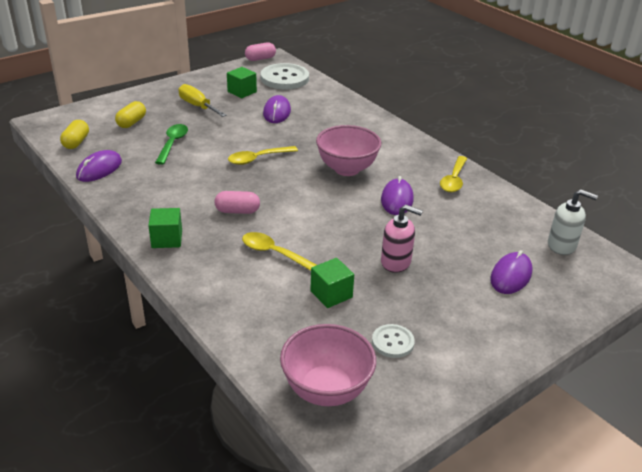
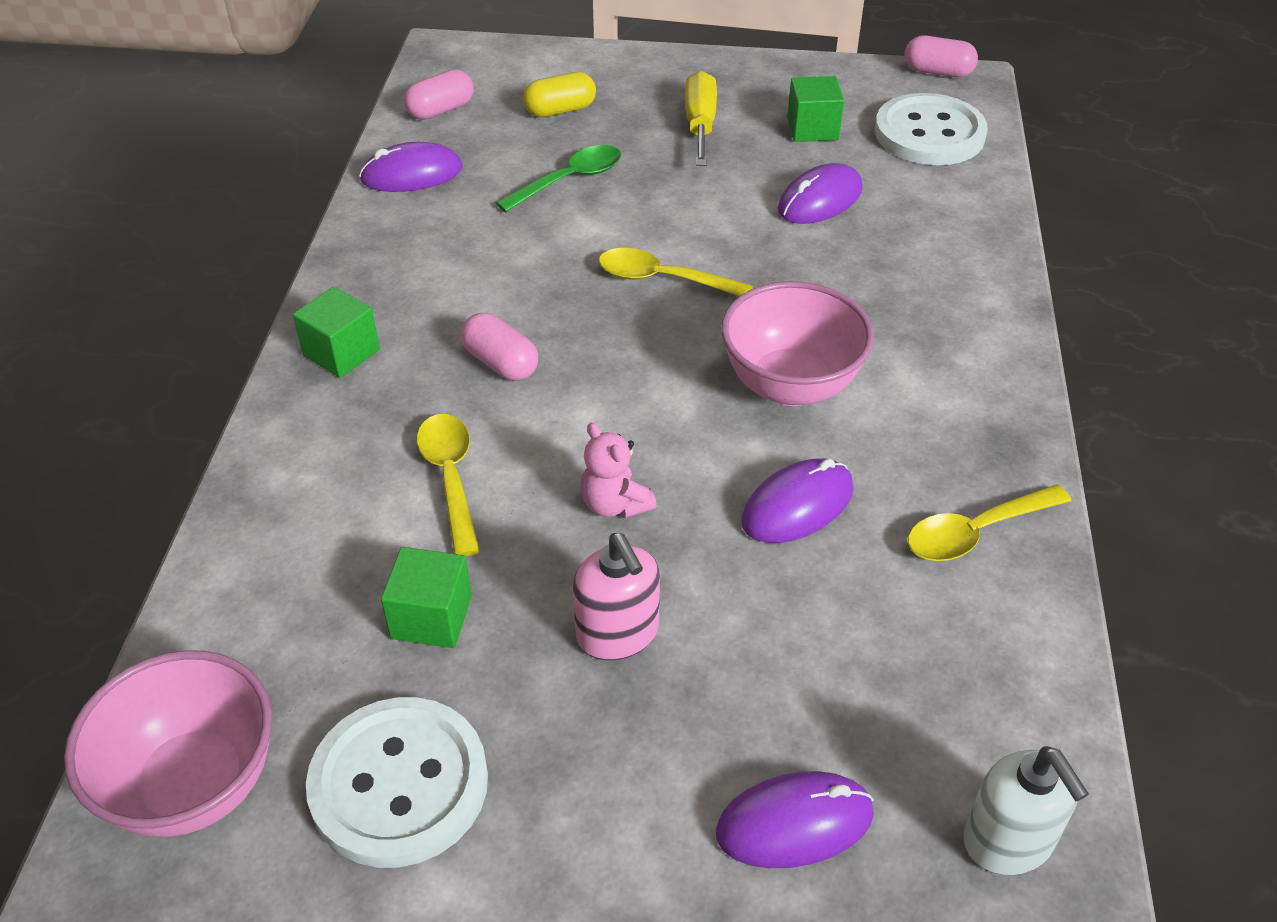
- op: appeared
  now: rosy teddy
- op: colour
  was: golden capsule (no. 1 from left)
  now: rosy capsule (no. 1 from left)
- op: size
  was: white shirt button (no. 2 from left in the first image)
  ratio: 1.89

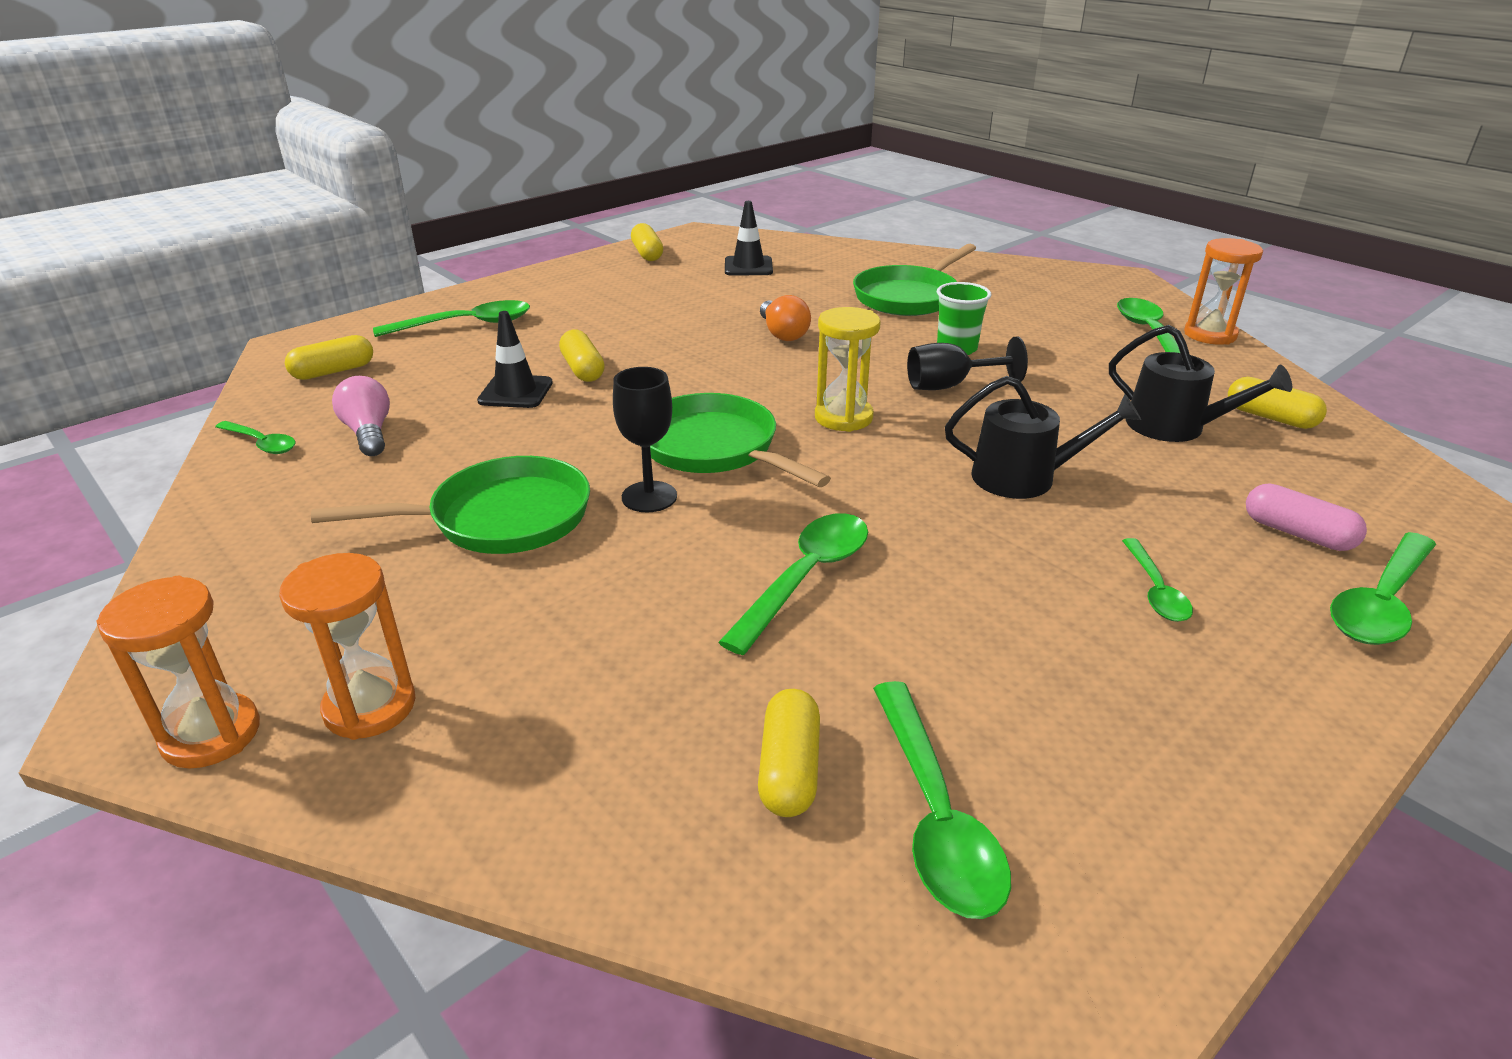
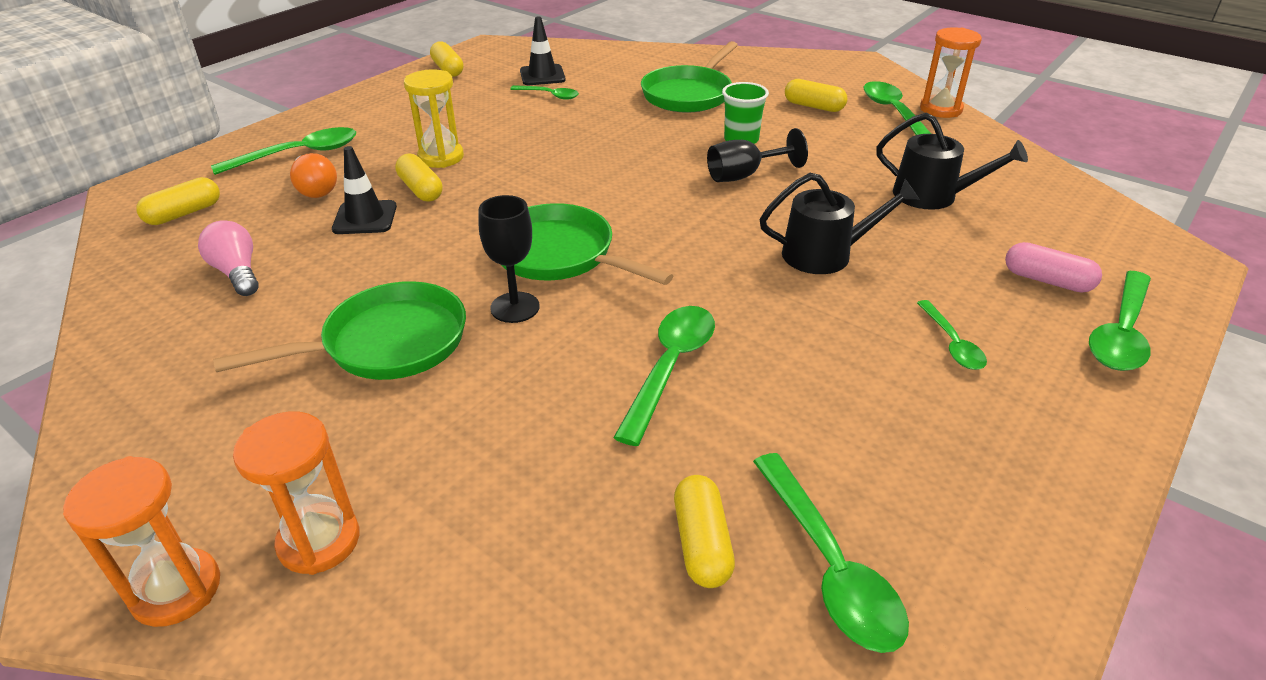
- op: relocated
  was: green teaspoon (no. 1 from left in the first image)
  now: green teaspoon (no. 2 from left)
- op: relocated
  was: orange-coloured bulb
- op: relocated
  was: golden sand timer
- op: relocated
  was: golden capsule (no. 5 from left)

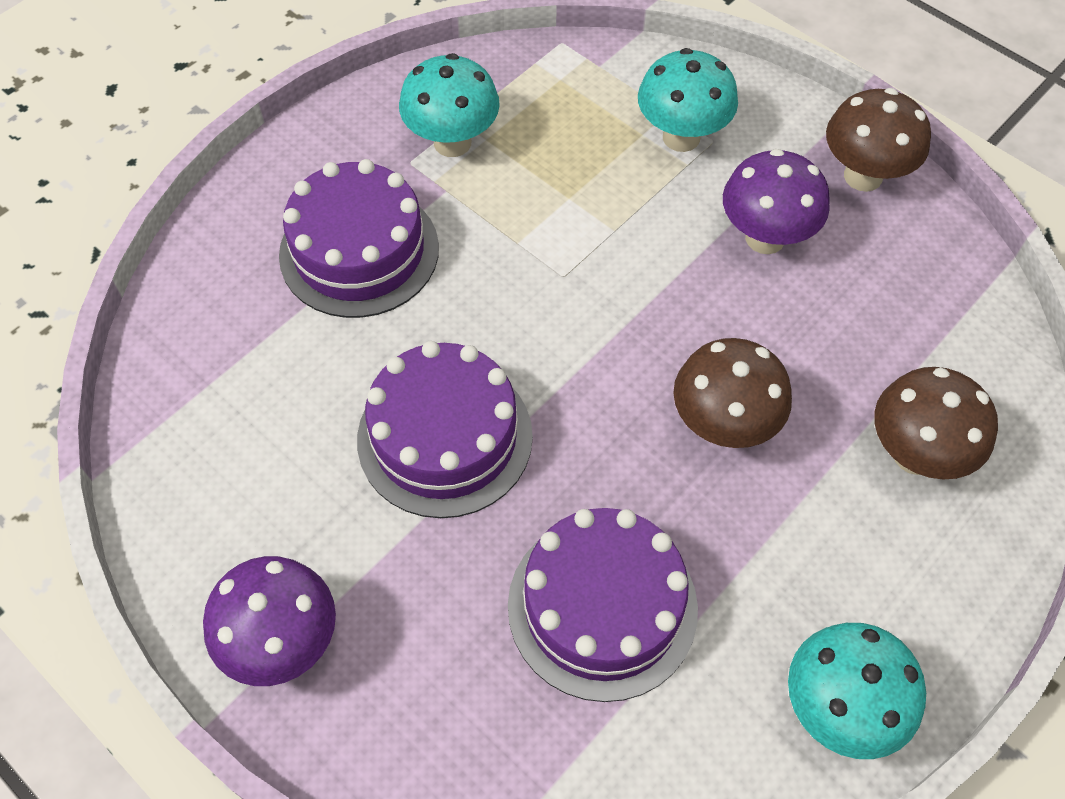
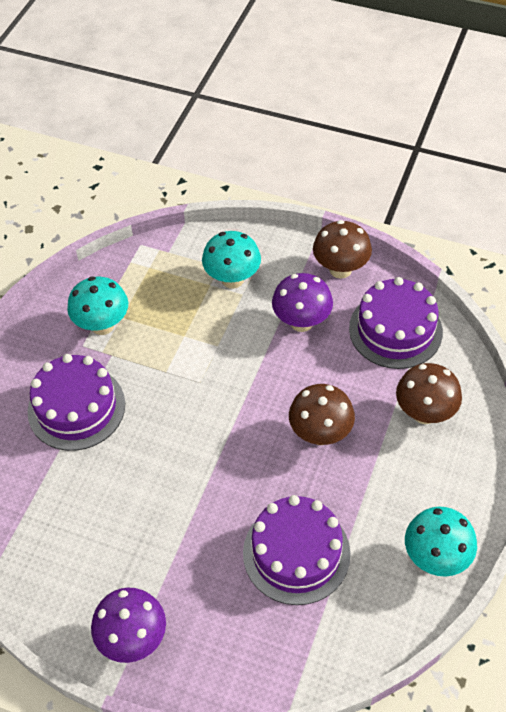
- op: relocated
  was: violet layer cake (no. 2 from left in the first image)
  now: violet layer cake (no. 3 from left)

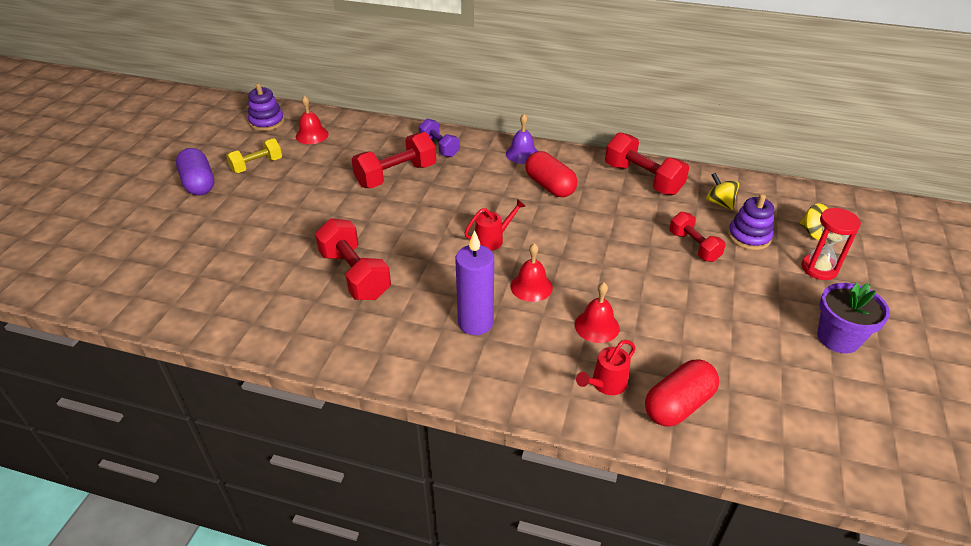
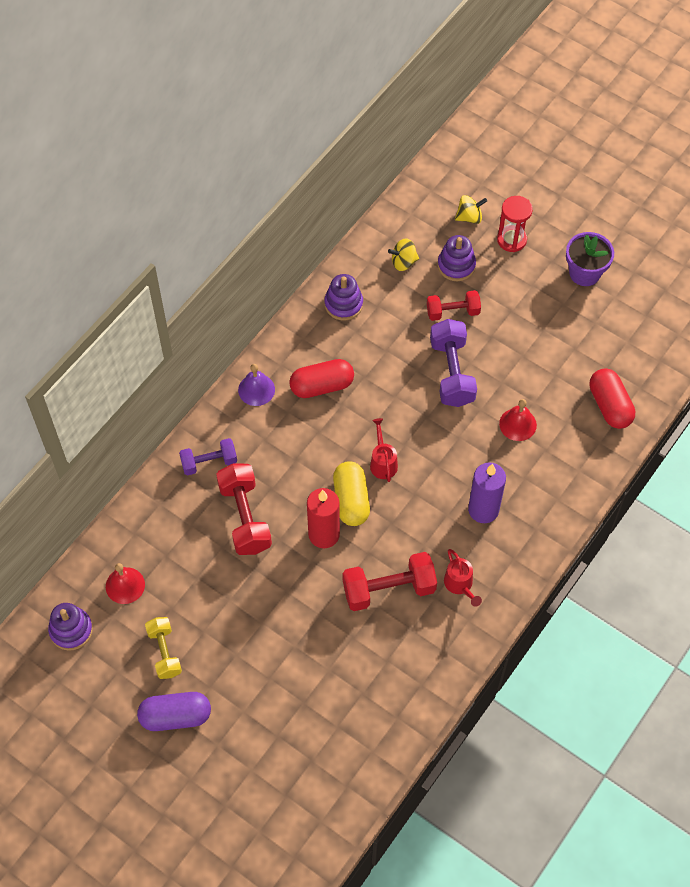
- op: missing
  was: red school bell (no. 2 from left)
- op: appeared
  now: red candle
- op: appeared
  now: golden capsule
- op: appeared
  now: violet free weight (no. 2 from left)
- op: relocated
  was: red sprinkling can (no. 2 from left)
- op: exchanged
  was: red free weight (no. 3 from left)
  now: violet stacking toy (no. 2 from left)

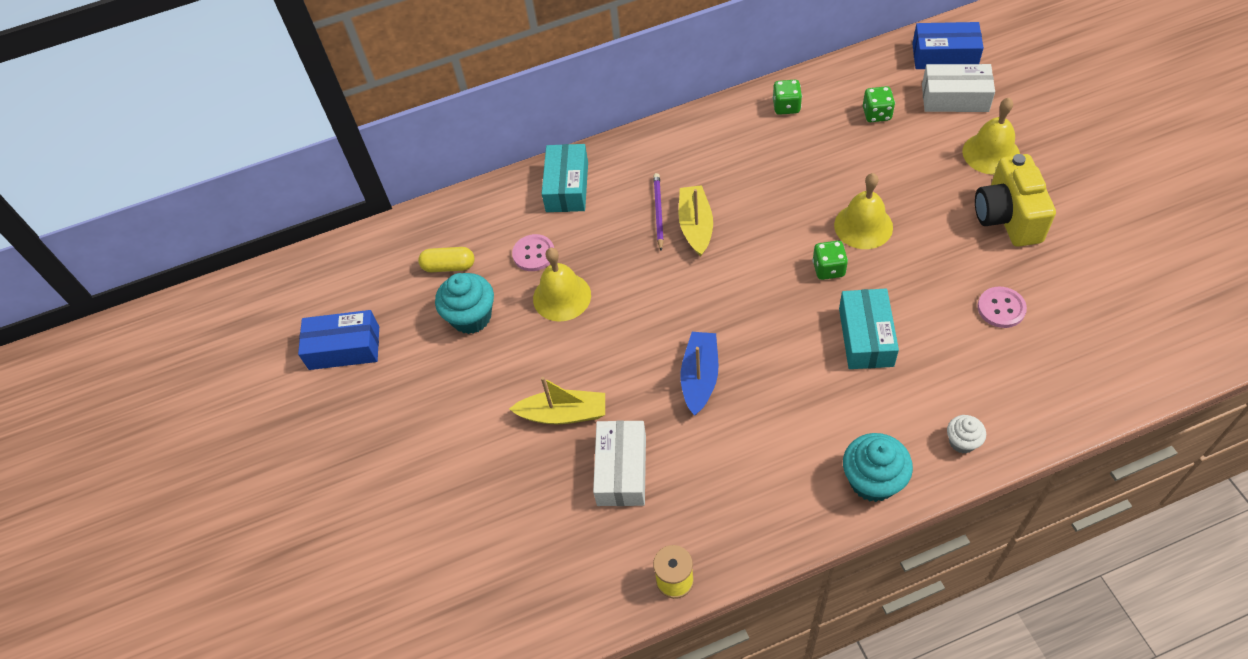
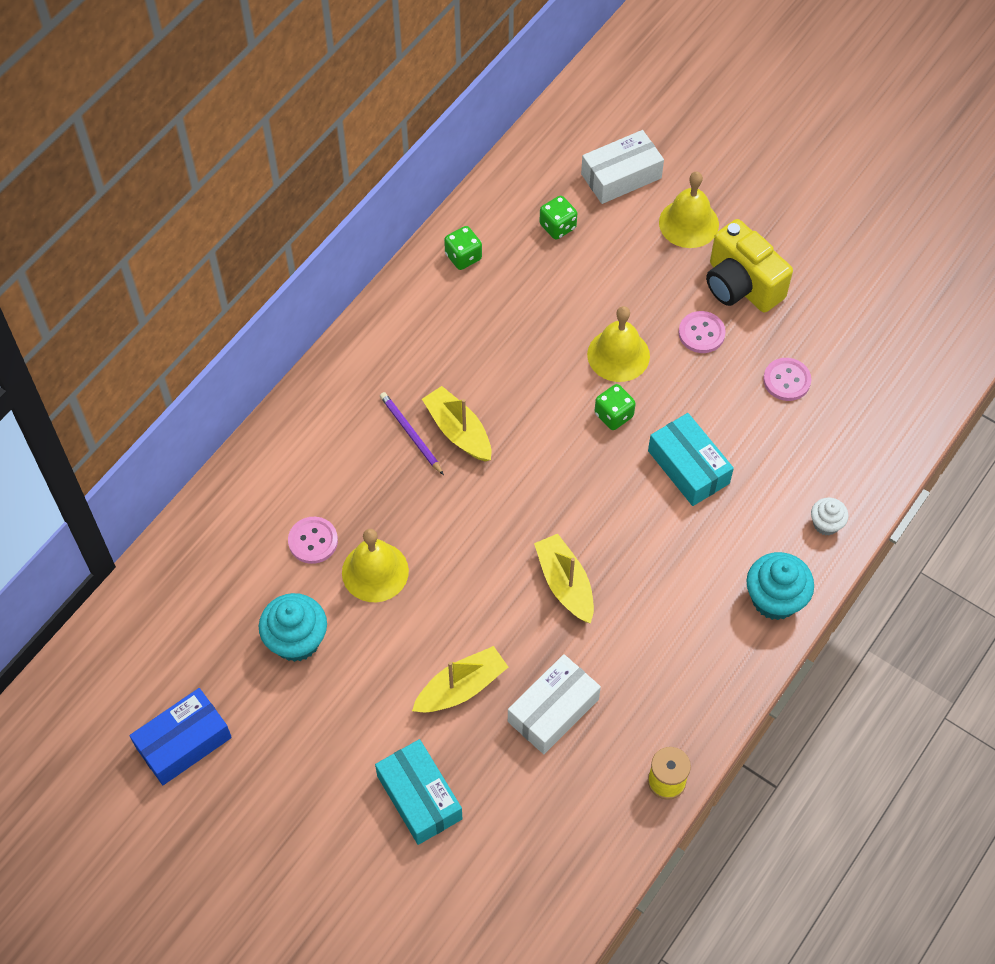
- op: missing
  was: golden capsule
- op: missing
  was: cobalt package (no. 2 from left)
- op: appeared
  now: rosy shirt button (no. 2 from left)
- op: relocated
  was: turquoise package (no. 1 from left)
- op: colour
  was: cobalt boat
  now: golden boat (no. 3 from left)
- op: spun
  was: white package (no. 1 from left)
  clockwise: 75

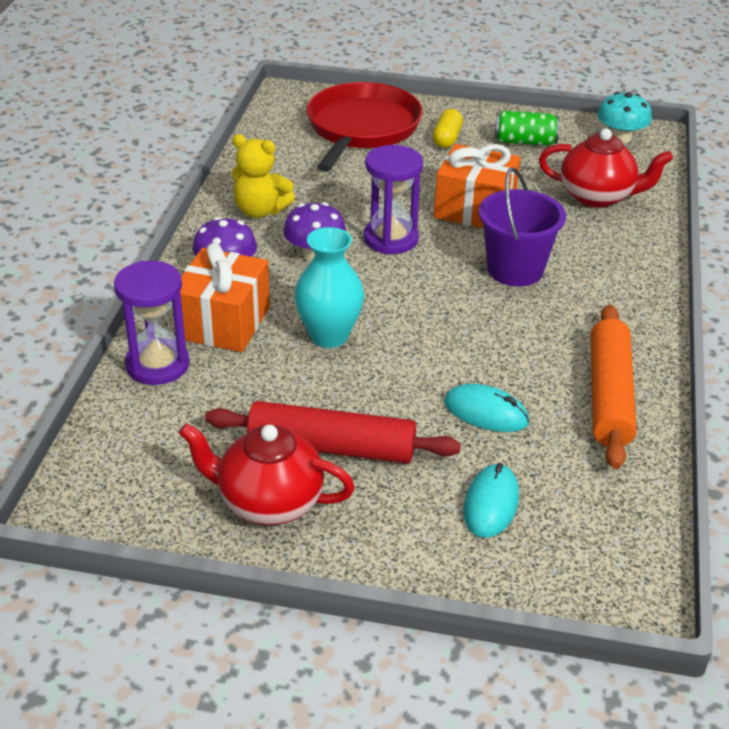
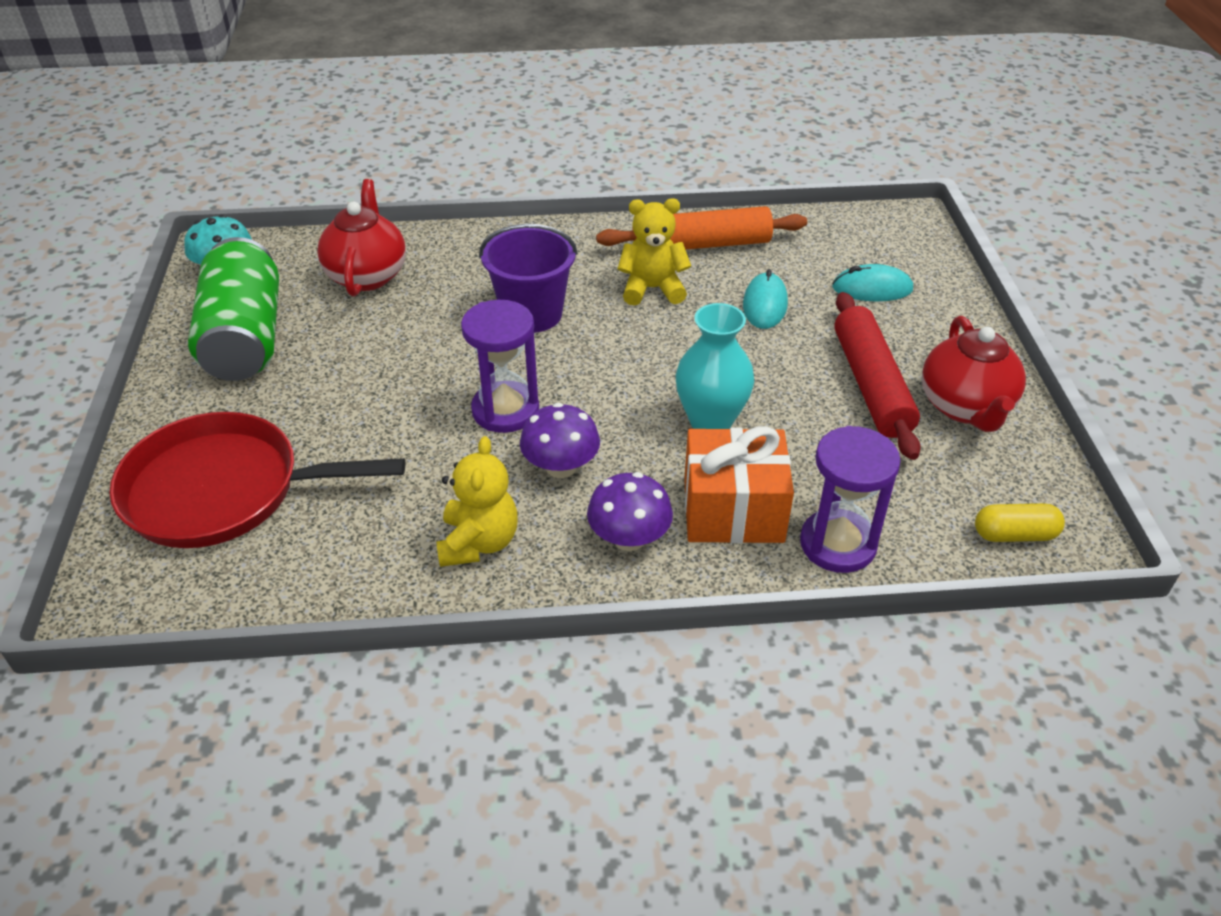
- op: missing
  was: orange-coloured gift (no. 2 from left)
- op: appeared
  now: golden teddy (no. 2 from left)
- op: relocated
  was: golden capsule
- op: size
  was: green tin
  ratio: 1.89

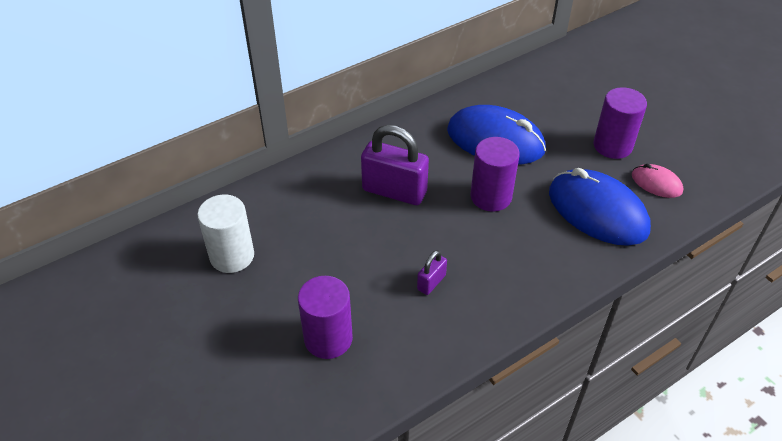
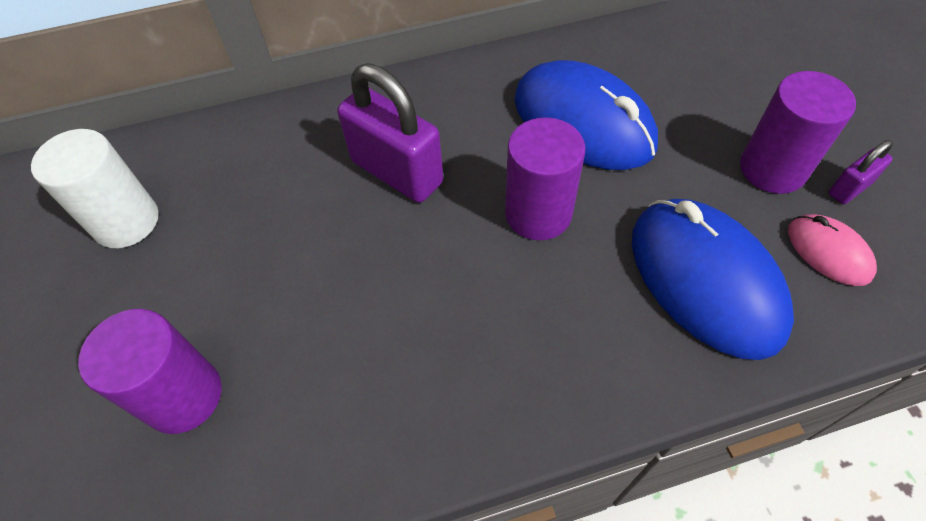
- op: relocated
  was: violet small lock (no. 2 from left)

